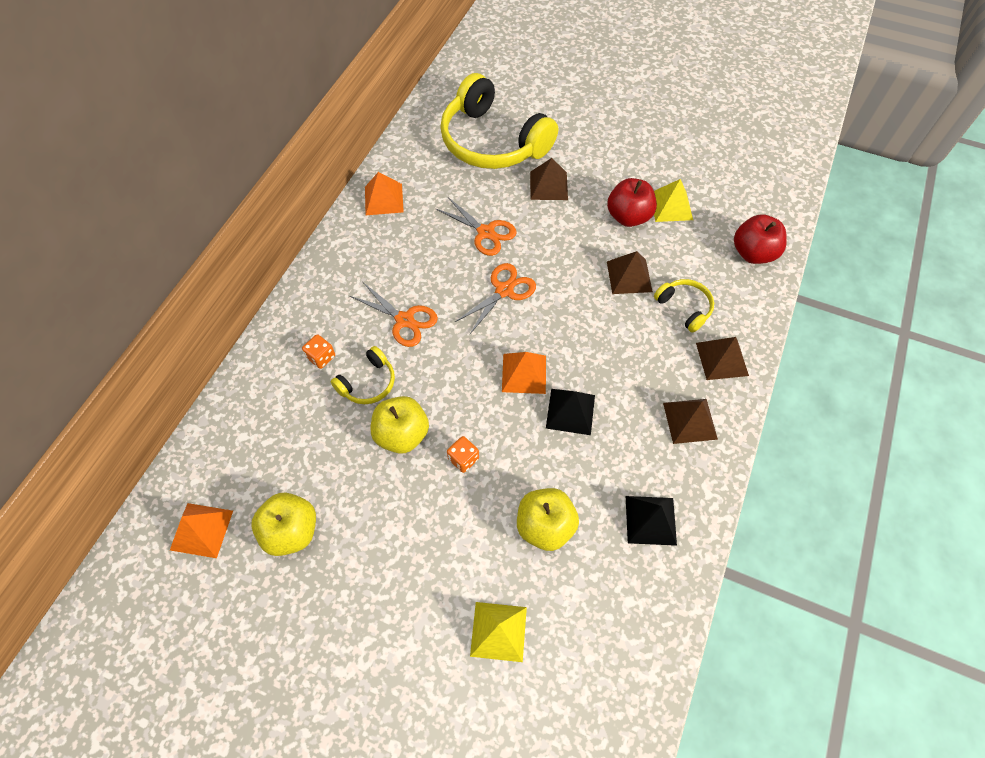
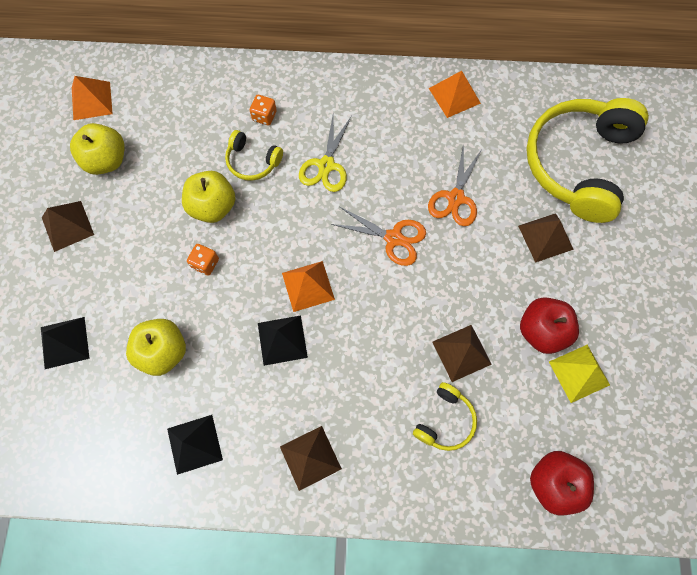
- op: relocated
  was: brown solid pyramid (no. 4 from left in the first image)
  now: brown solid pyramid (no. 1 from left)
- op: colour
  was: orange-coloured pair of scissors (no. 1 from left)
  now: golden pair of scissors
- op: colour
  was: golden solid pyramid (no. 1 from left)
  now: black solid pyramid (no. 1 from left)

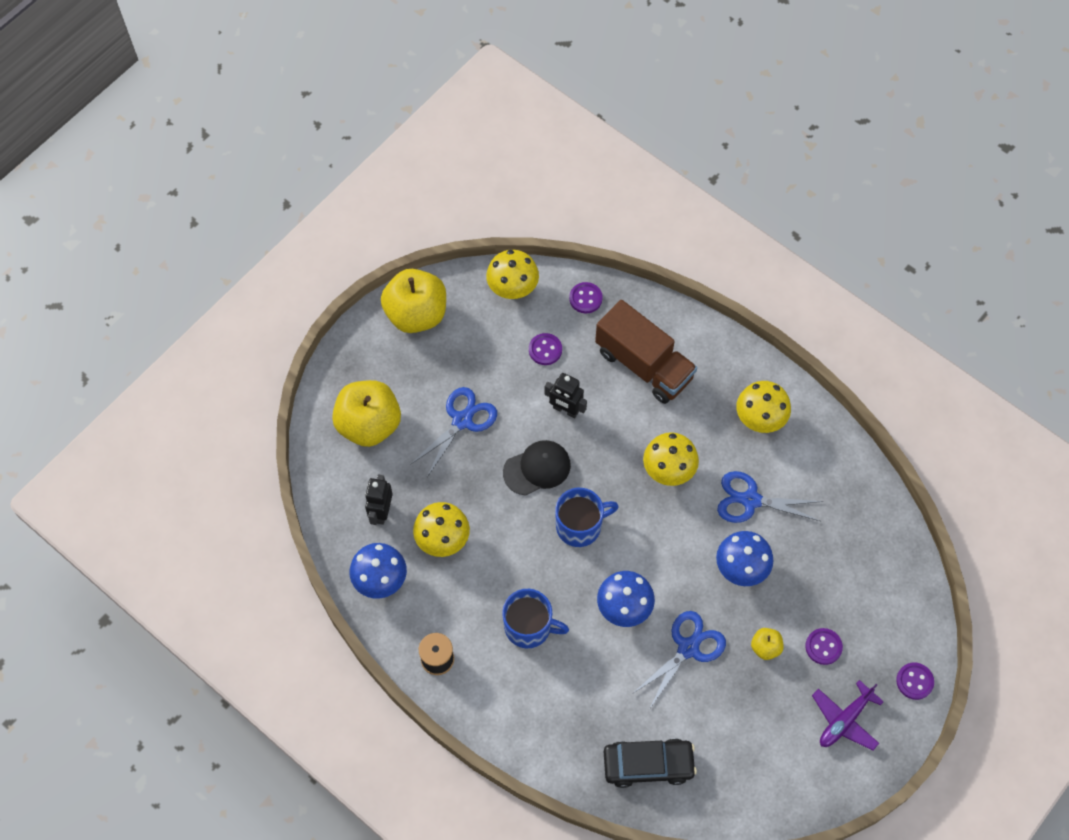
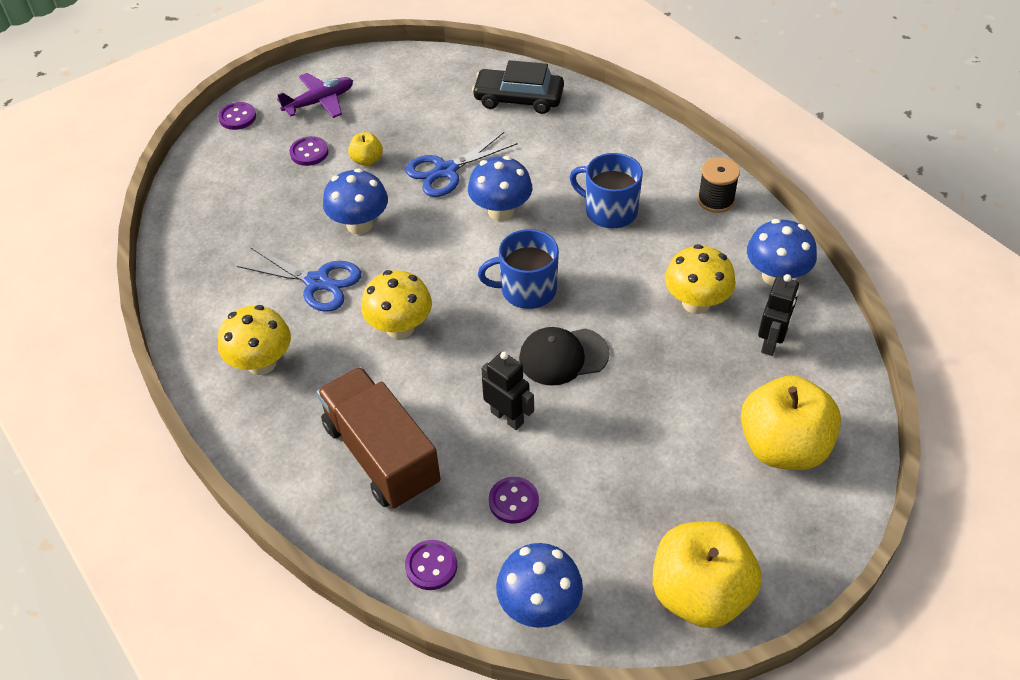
- op: missing
  was: cobalt pair of scissors (no. 1 from left)
- op: colour
  was: golden fungus (no. 2 from left)
  now: cobalt fungus (no. 3 from left)

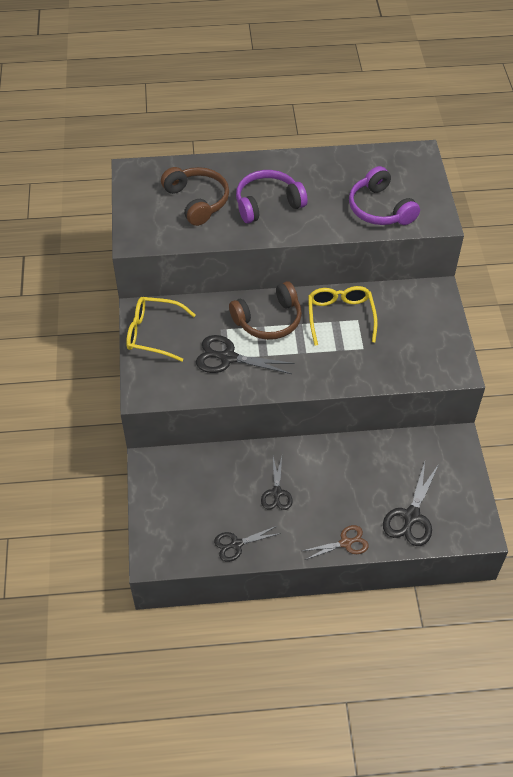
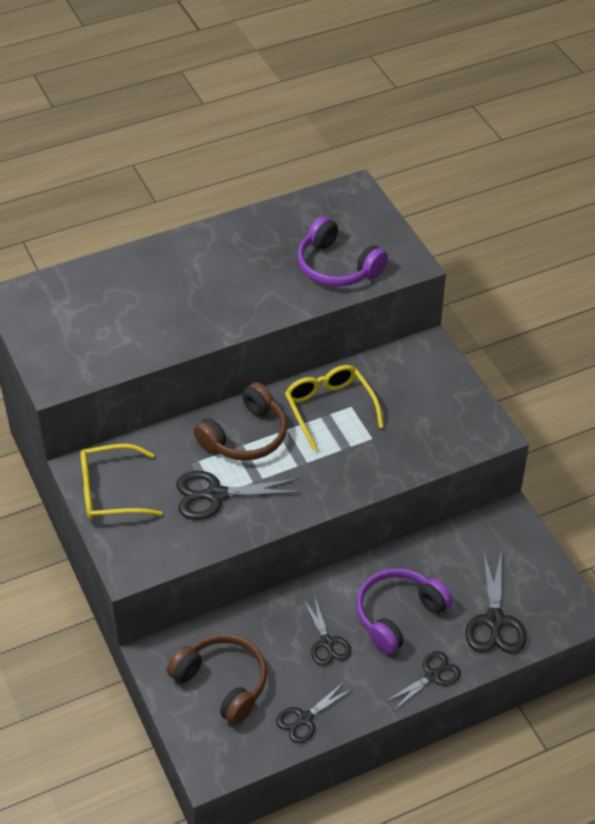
- op: relocated
  was: brown over-ear headphones (no. 1 from left)
- op: relocated
  was: violet over-ear headphones (no. 1 from left in the first image)
  now: violet over-ear headphones (no. 2 from left)
- op: colour
  was: brown pair of scissors
  now: black pair of scissors (no. 4 from left)

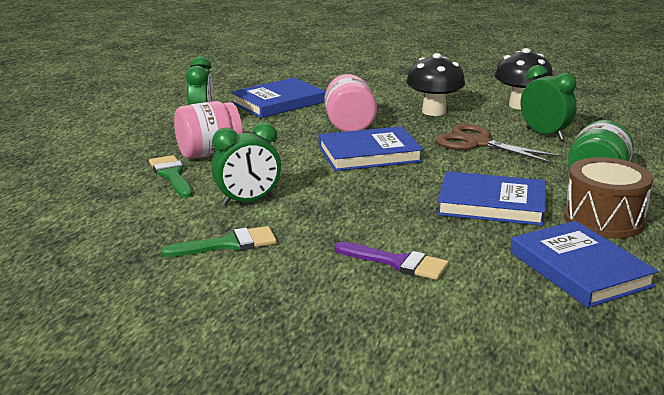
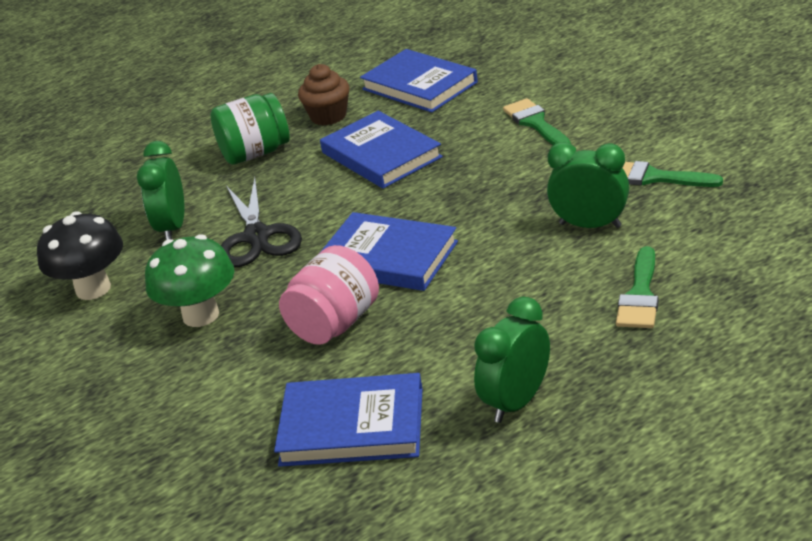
- op: missing
  was: rosy jam jar (no. 1 from left)
- op: exchanged
  was: brown snare drum
  now: brown muffin
- op: colour
  was: violet paintbrush
  now: green paintbrush (no. 1 from left)
- op: colour
  was: black fungus (no. 1 from left)
  now: green fungus
- op: colour
  was: brown pair of scissors
  now: black pair of scissors
- op: spun
  was: cobalt book (no. 4 from left)
  clockwise: -60

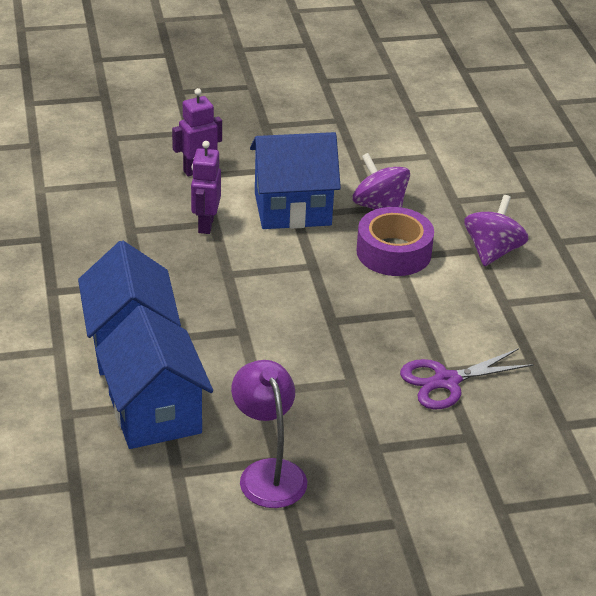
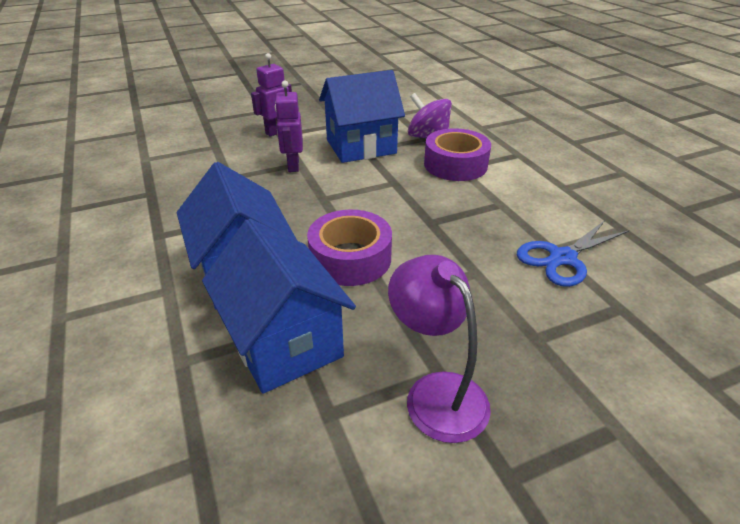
- op: missing
  was: violet spinning top (no. 2 from left)
- op: appeared
  now: violet tape (no. 1 from left)
- op: colour
  was: violet pair of scissors
  now: cobalt pair of scissors

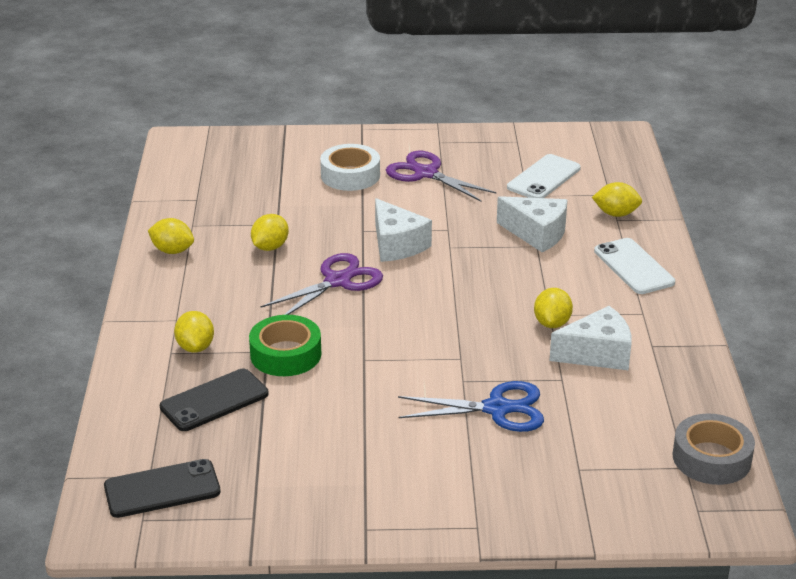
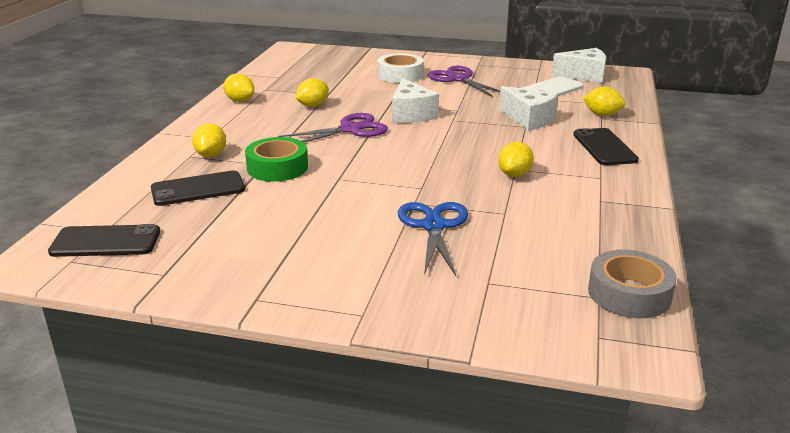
- op: relocated
  was: white cheese (no. 3 from left)
- op: colour
  was: white smartphone (no. 2 from left)
  now: black smartphone (no. 3 from left)
- op: spun
  was: cobalt pair of scissors
  clockwise: -105

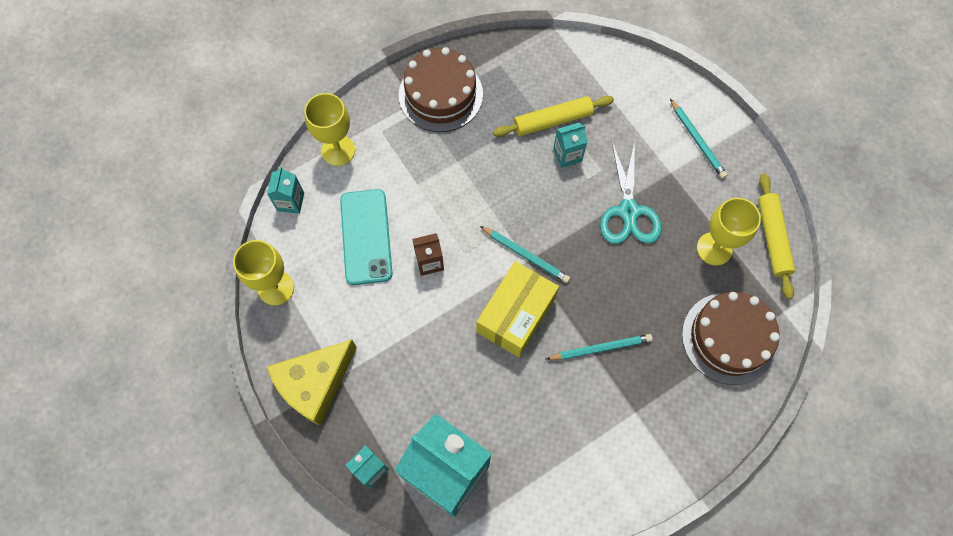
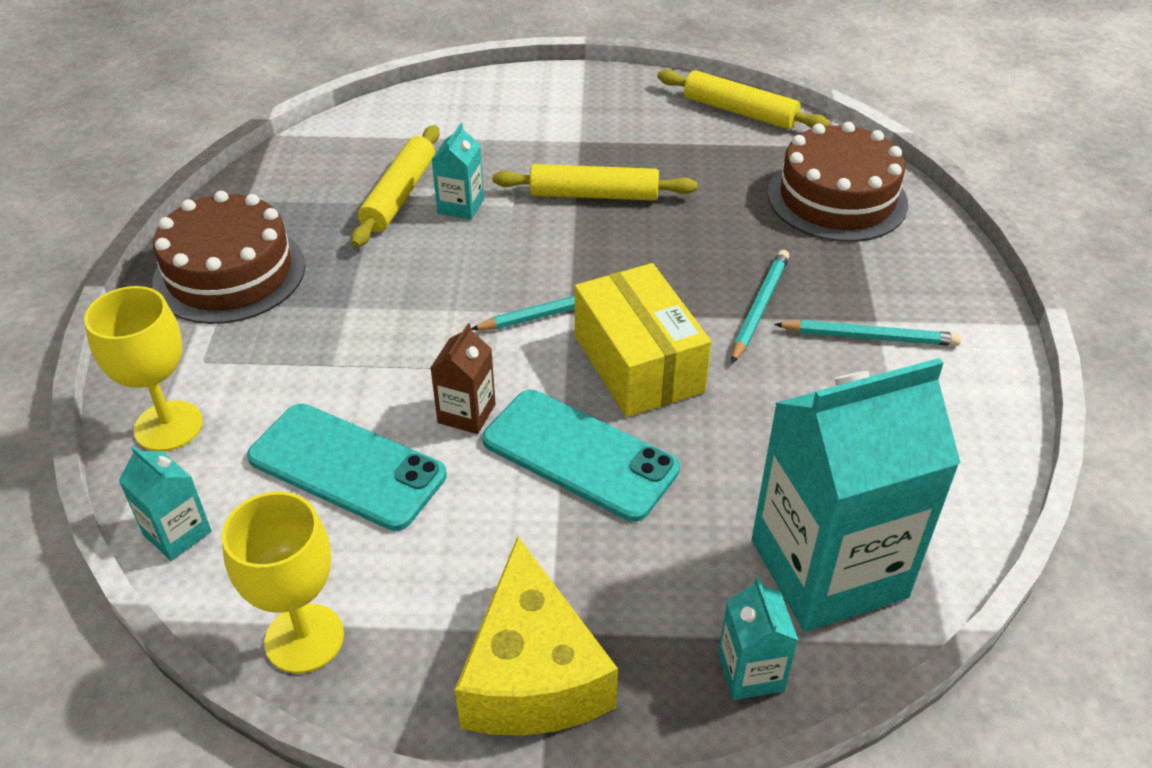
- op: missing
  was: golden wine glass (no. 3 from left)
- op: appeared
  now: turquoise smartphone (no. 2 from left)
- op: relocated
  was: turquoise lead pencil (no. 3 from left)
- op: exchanged
  was: turquoise pair of scissors
  now: golden rolling pin (no. 2 from left)

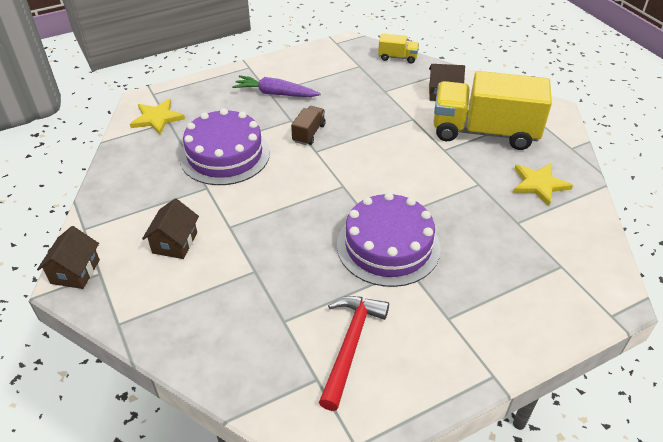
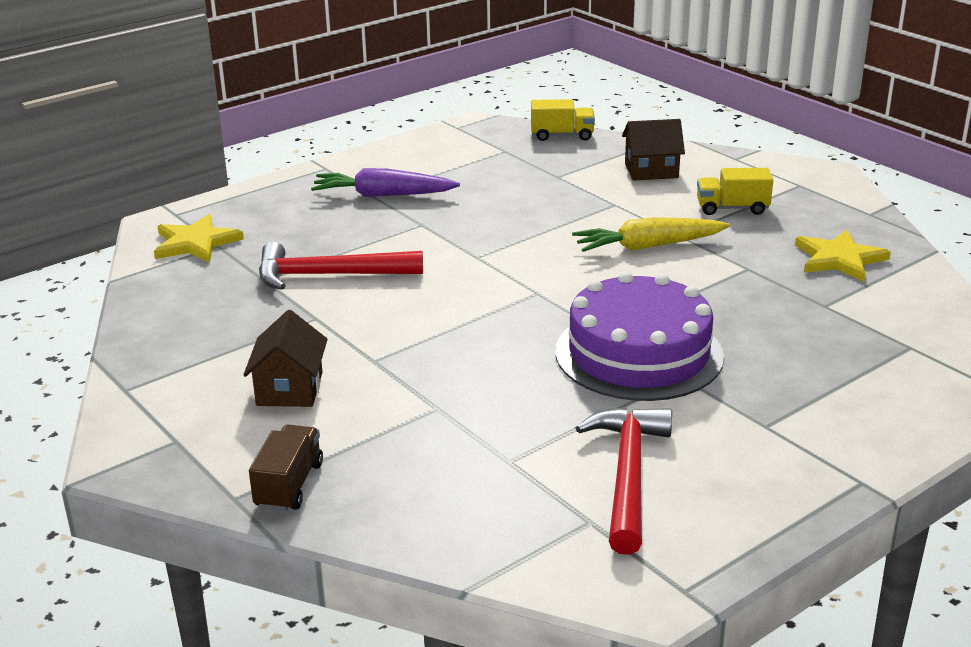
- op: missing
  was: brown house (no. 1 from left)
- op: appeared
  now: golden carrot
- op: relocated
  was: brown truck
- op: exchanged
  was: violet layer cake (no. 1 from left)
  now: red hammer (no. 1 from left)
- op: size
  was: golden truck (no. 2 from left)
  ratio: 0.42

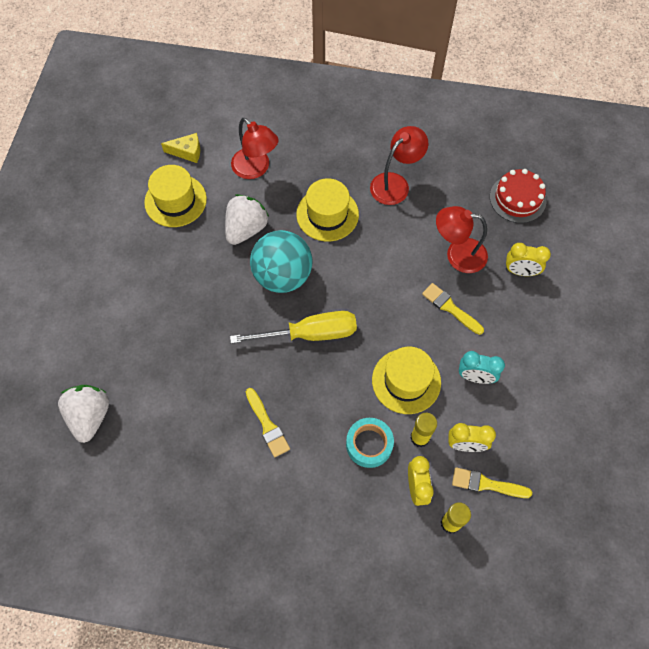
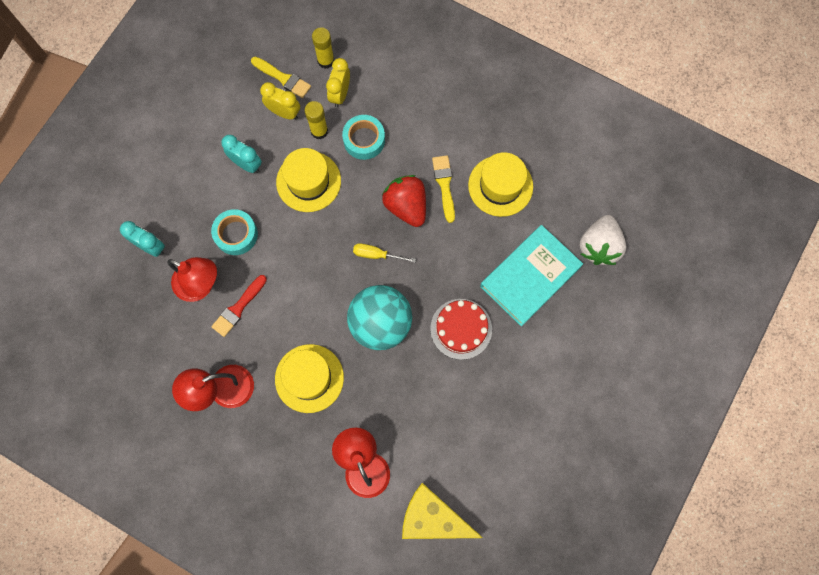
- op: missing
  was: white strawberry (no. 2 from left)
- op: appeared
  now: red paintbrush
- op: appeared
  now: red strawberry
- op: appeared
  now: turquoise book
- op: relocated
  was: golden tall hat (no. 1 from left in the first image)
  now: golden tall hat (no. 3 from left)
- op: relocated
  was: red layer cake
- op: exchanged
  was: golden paintbrush (no. 2 from left)
  now: turquoise tape (no. 1 from left)
- op: colour
  was: golden alarm clock (no. 3 from left)
  now: turquoise alarm clock (no. 1 from left)
- op: size
  was: golden cheese
  ratio: 1.78
- op: size
  was: golden screwdriver
  ratio: 0.51

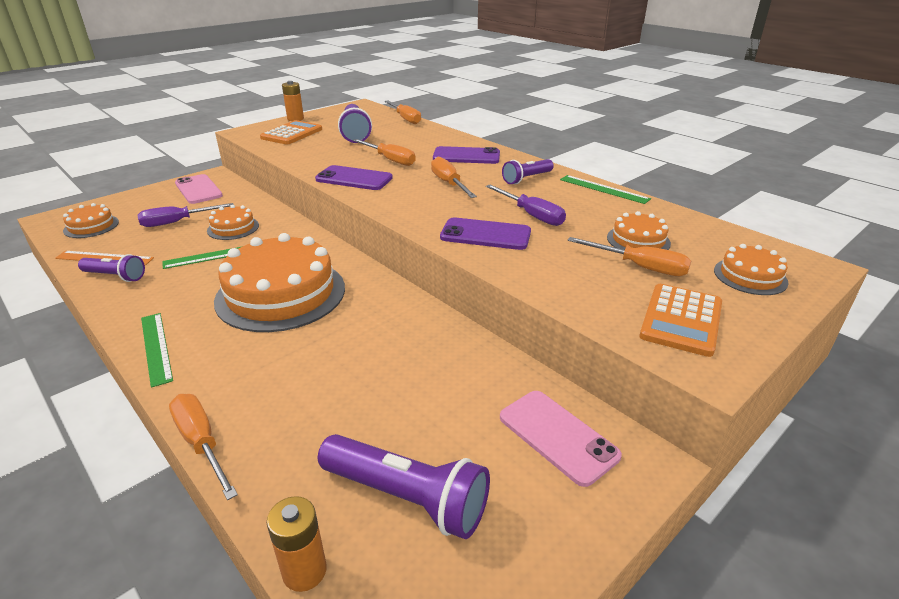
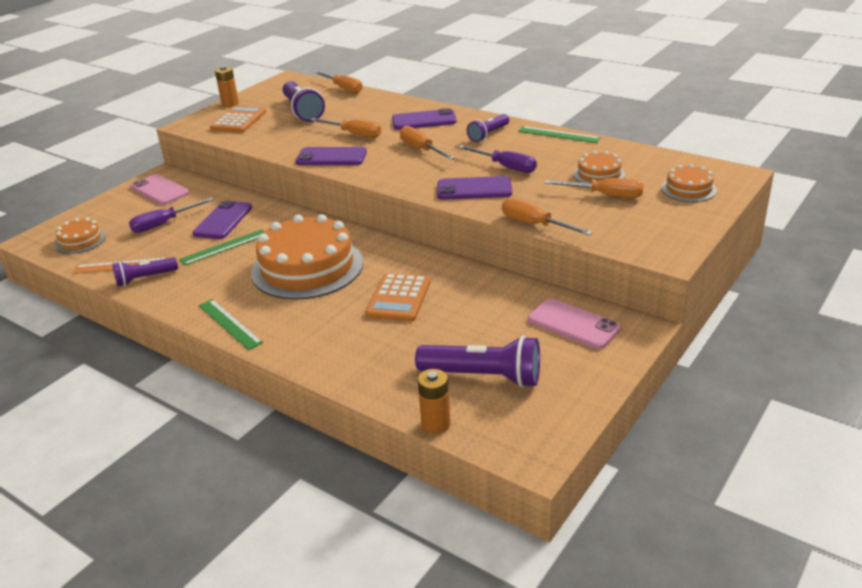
- op: relocated
  was: orange-coloured screwdriver (no. 1 from left in the first image)
  now: orange-coloured screwdriver (no. 4 from left)
- op: relocated
  was: orange-coloured pocket calculator (no. 2 from left)
- op: exchanged
  was: orange-coloured layer cake (no. 2 from left)
  now: violet smartphone (no. 1 from left)
- op: spun
  was: violet flashlight (no. 1 from left)
  clockwise: 150

